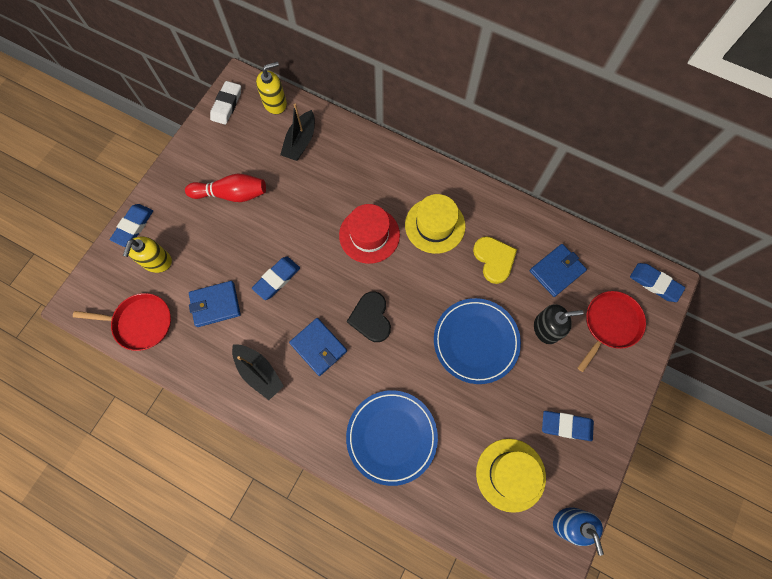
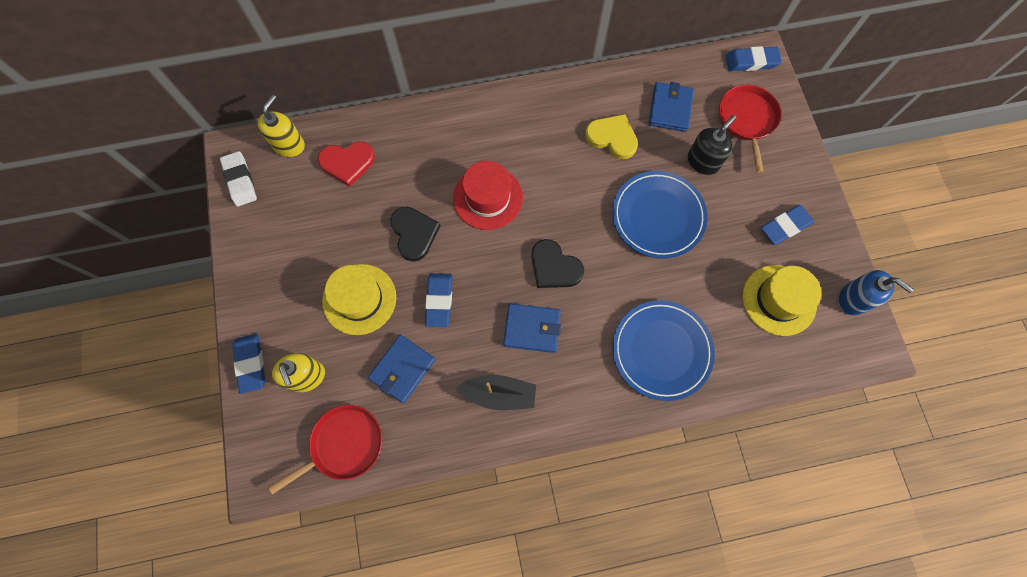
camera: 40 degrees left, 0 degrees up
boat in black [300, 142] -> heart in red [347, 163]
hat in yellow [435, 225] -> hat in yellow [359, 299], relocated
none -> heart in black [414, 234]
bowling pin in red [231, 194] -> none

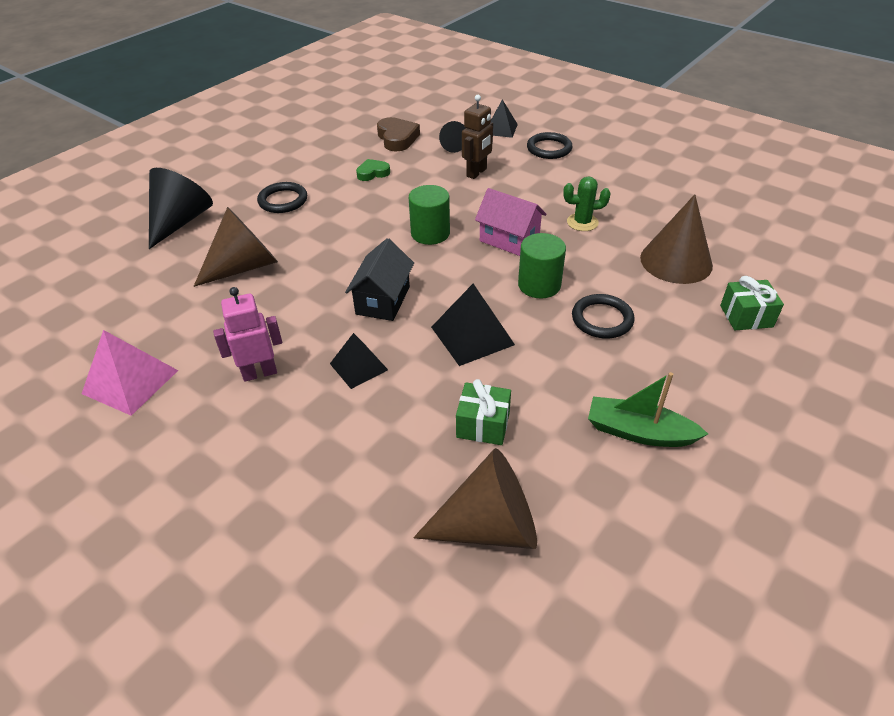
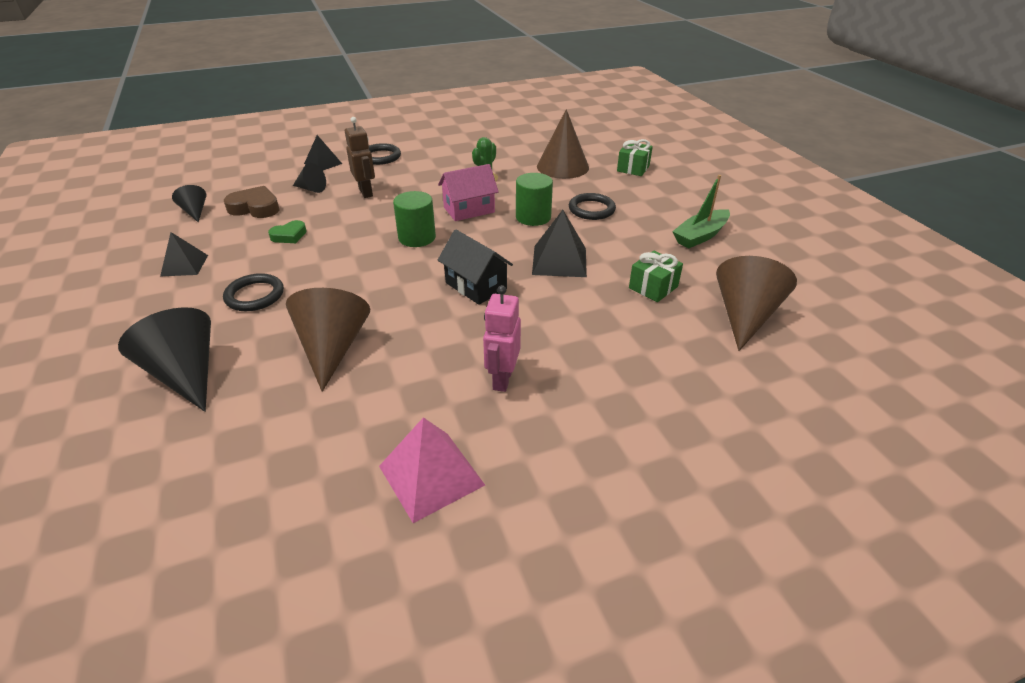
camera: 60 degrees left, 5 degrees down
pyramid in black [359, 366] -> pyramid in black [184, 265], relocated
none -> cone in black [195, 212]
heart in green [373, 173] -> heart in green [289, 236], 135 degrees counterclockwise

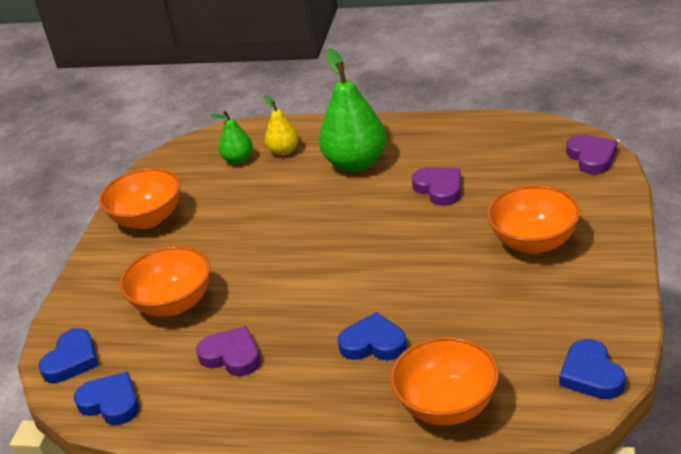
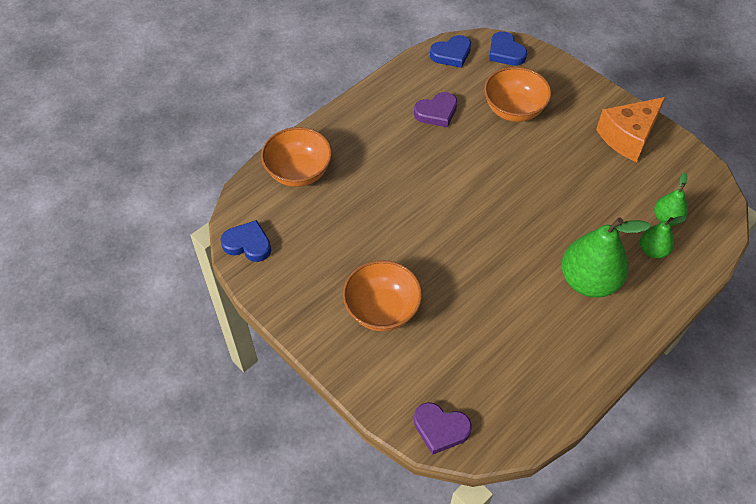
camera: 120 degrees right, 20 degrees up
bowl in orange [148, 219] -> cheese in orange [628, 137]
pear in yellow [284, 151] -> pear in green [652, 250]
heart in blue [373, 343] -> none
heart in purple [439, 189] -> none

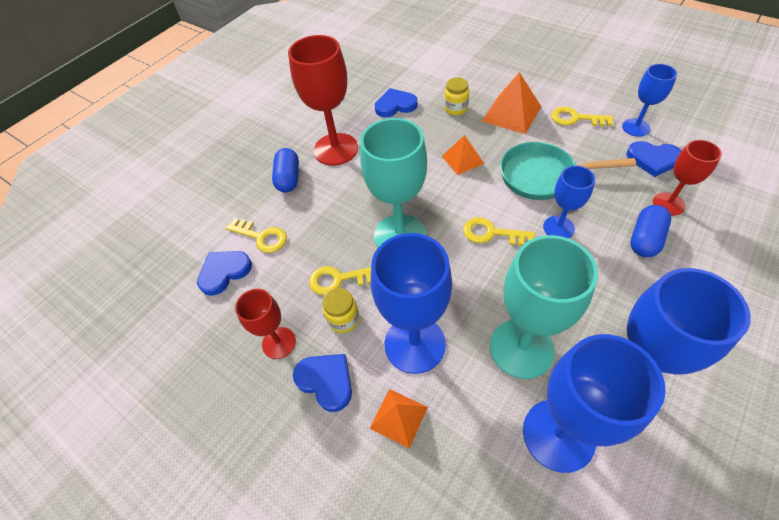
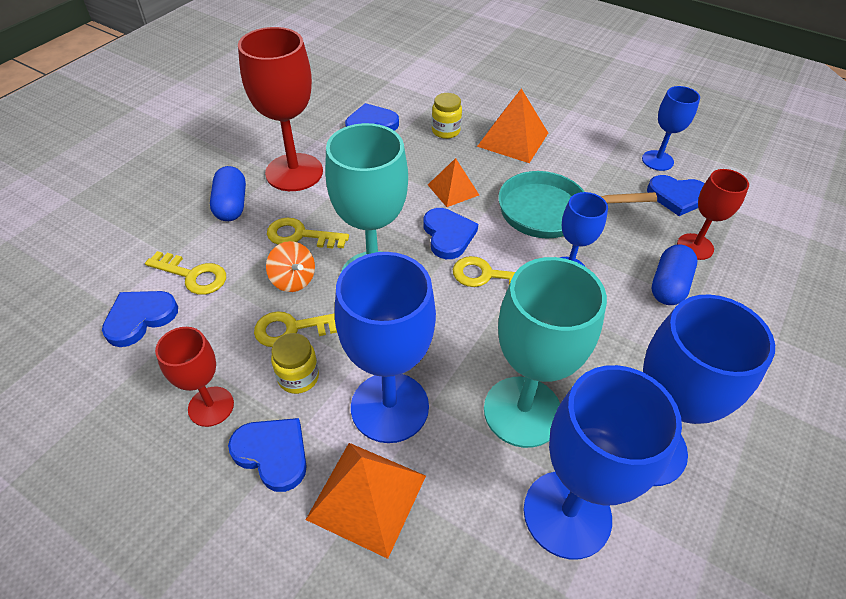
camera: 10 degrees left, 5 degrees down
none -> spinning top in orange [293, 280]
key in yellow [575, 118] -> key in yellow [300, 235], relocated
pyramid in orange [399, 417] -> pyramid in orange [367, 497], x1.58
none -> heart in blue [448, 235]

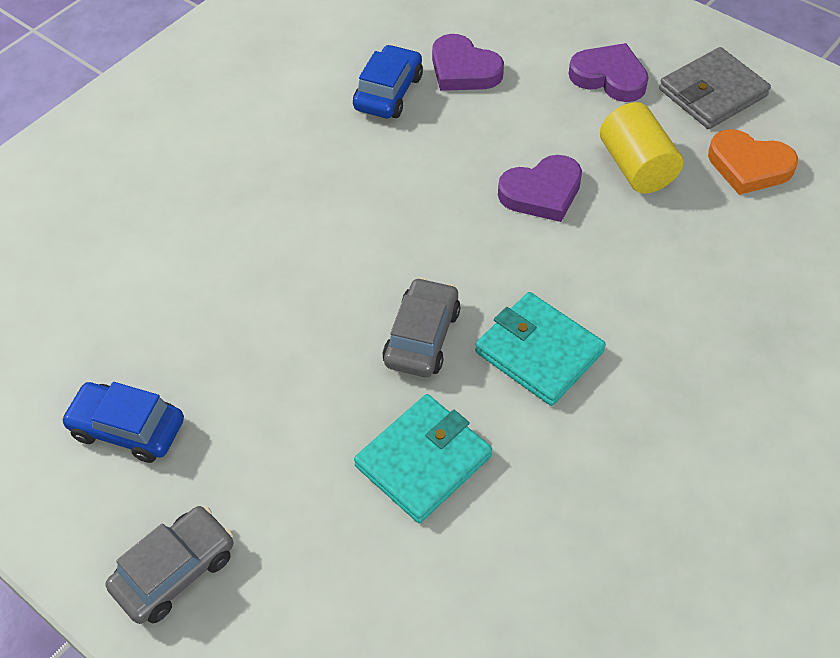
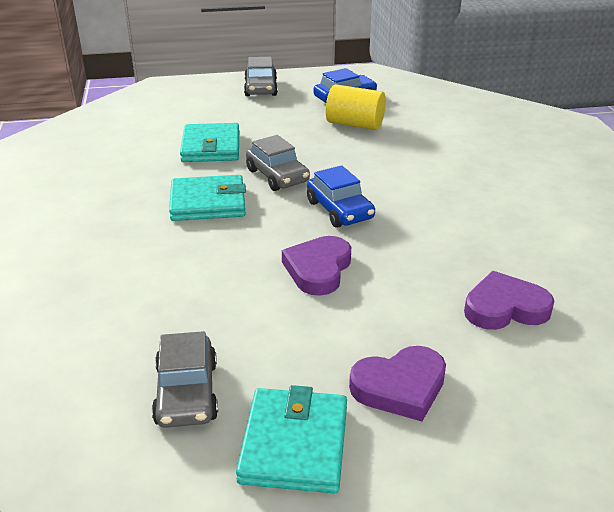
camera: 130 degrees right, 20 degrees down
heart in orange [749, 166] -> car in grey [187, 393]
wallet in grey [712, 93] -> wallet in turquoise [294, 444]
car in blue [388, 92] -> car in blue [340, 210], relocated
cylinder in yellow [636, 167] -> cylinder in yellow [355, 124], relocated

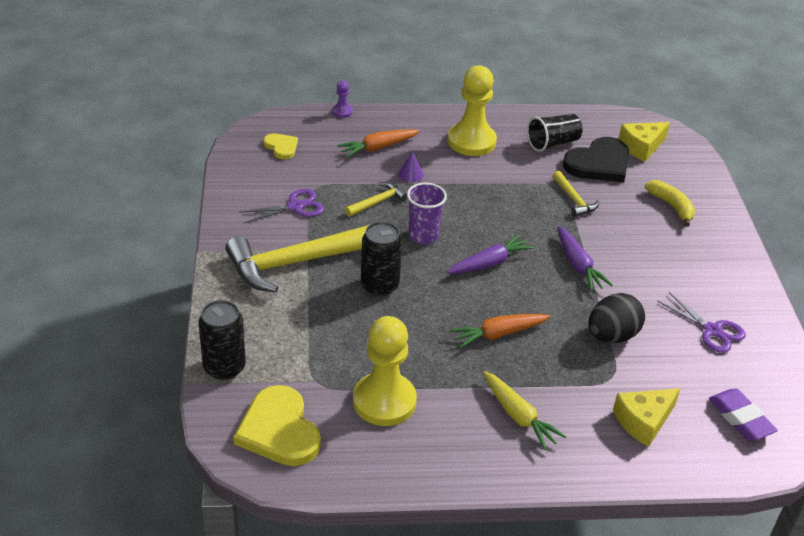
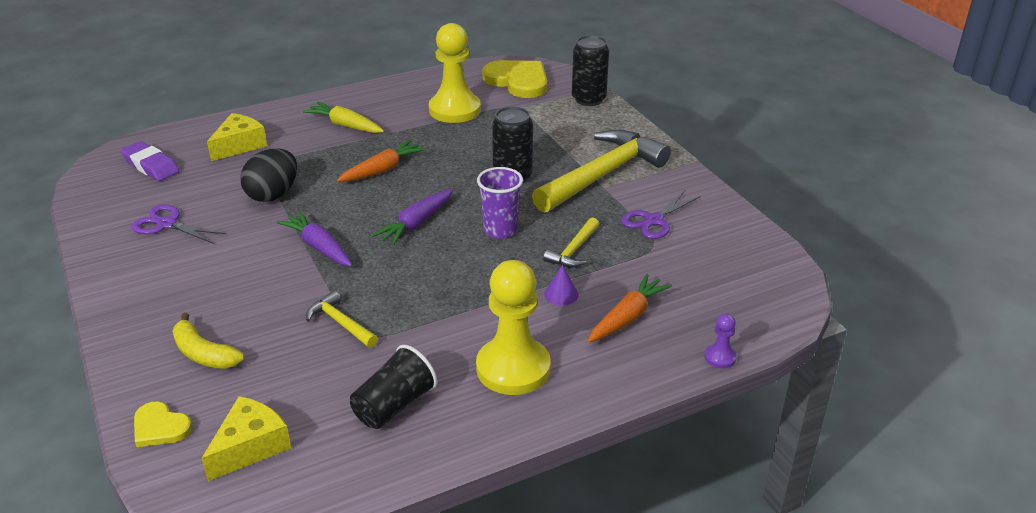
camera: 160 degrees right, 5 degrees down
heart in yellow [281, 147] -> heart in yellow [160, 427], relocated
heart in black [599, 163] -> none

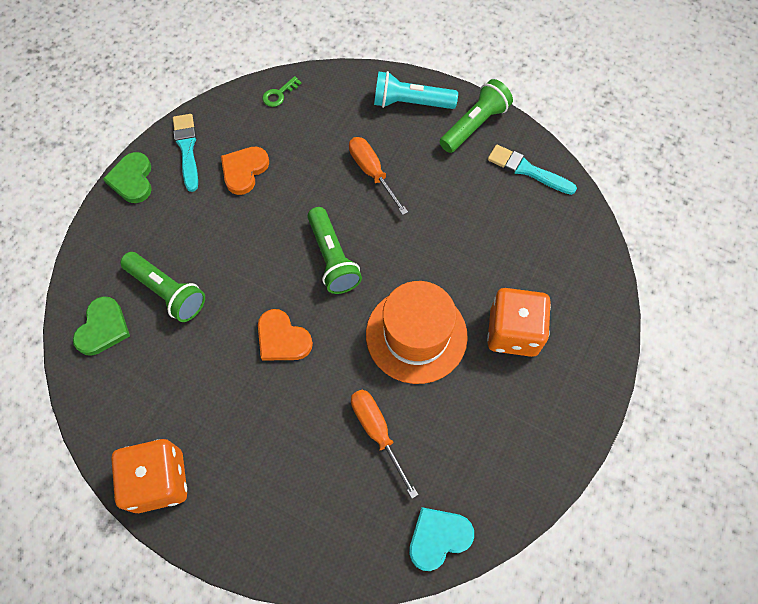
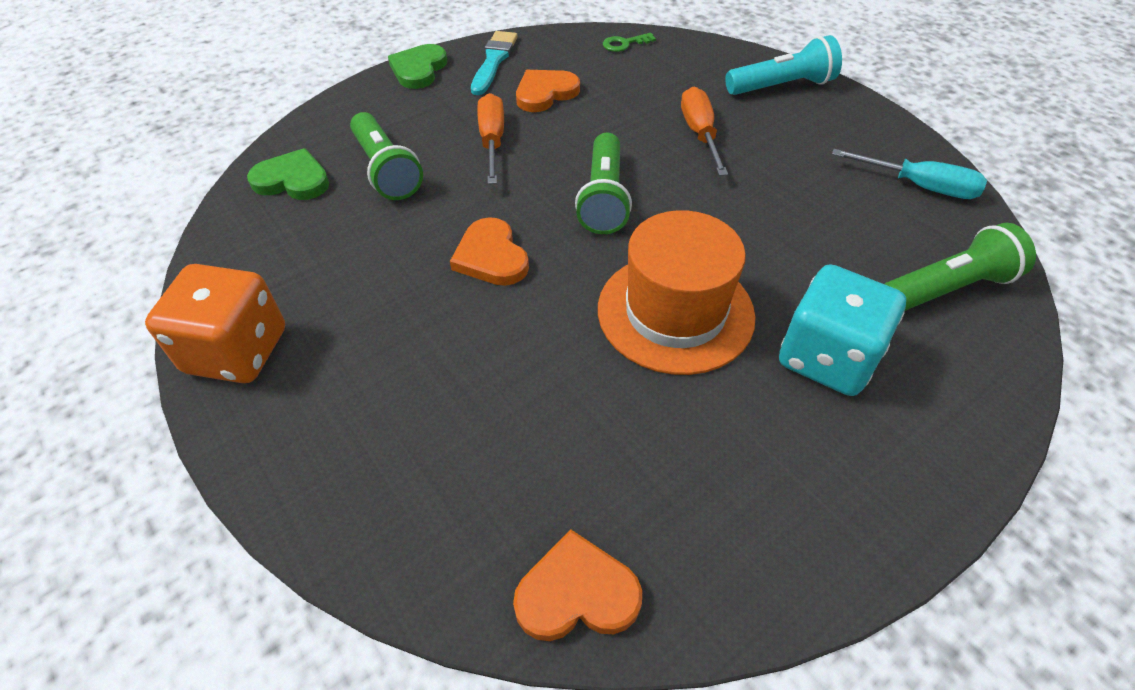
camera: 25 degrees right, 15 degrees down
heart in green [103, 328] -> heart in green [292, 180], 120 degrees counterclockwise
screwdriver in orange [377, 432] -> screwdriver in orange [492, 141], relocated
heart in turquoise [438, 538] -> heart in orange [577, 593]
flashlight in turquoise [410, 103] -> flashlight in turquoise [782, 86], 135 degrees clockwise
dice in orange [513, 332] -> dice in turquoise [827, 358]
brush in turquoise [527, 170] -> screwdriver in turquoise [919, 186]
flashlight in green [474, 125] -> flashlight in green [948, 289], relocated

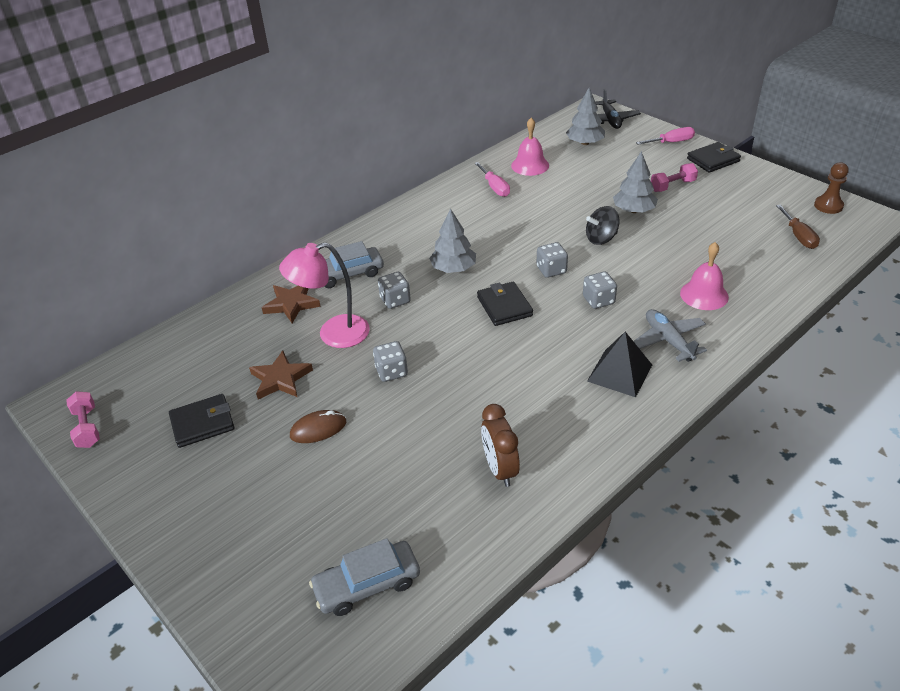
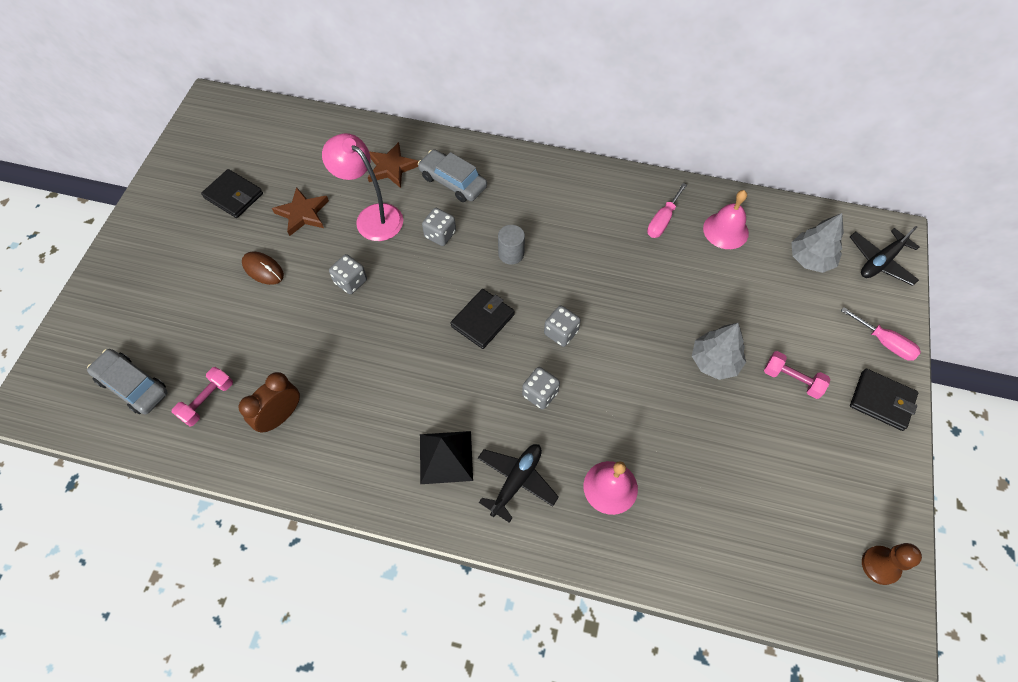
camera: 55 degrees right, 20 degrees up
dumbbell in pink [87, 428] -> dumbbell in pink [207, 401], relocated
plane in grey [668, 341] -> plane in black [516, 481]
tree in grey [453, 269] -> cylinder in grey [511, 254]
spinning top in black [601, 239] -> none
screwdriver in brown [798, 236] -> none

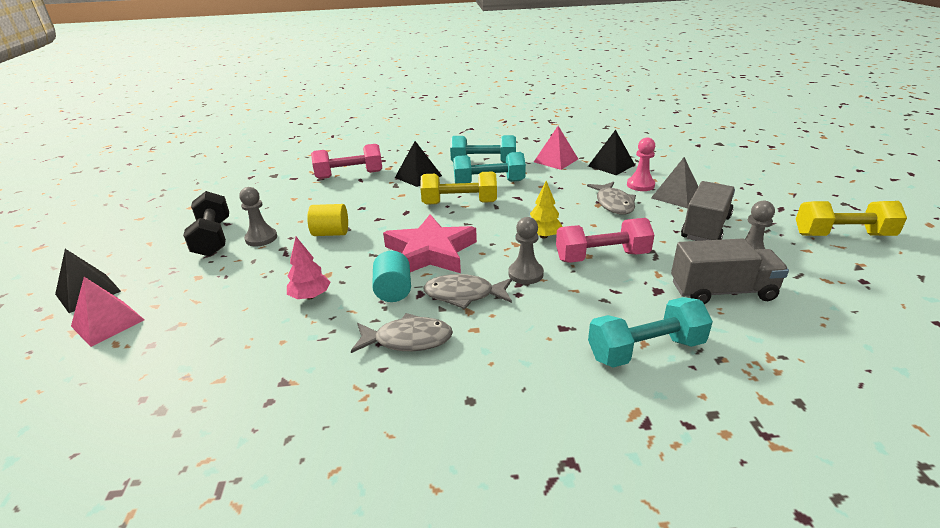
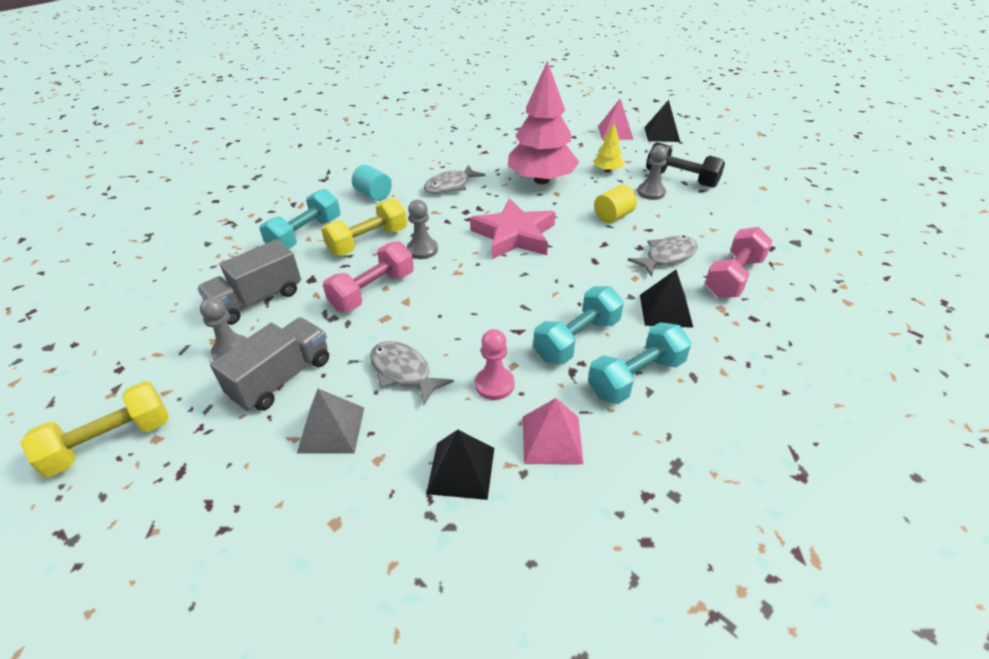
camera: 140 degrees right, 10 degrees up
truck in grey [705, 228] -> truck in grey [281, 378], 135 degrees counterclockwise
dumbbell in yellow [459, 203] -> dumbbell in yellow [368, 241], relocated
cylinder in turquoise [393, 291] -> cylinder in turquoise [373, 195], relocated
pawn in pink [640, 185] -> pawn in pink [494, 384], relocated
tree in pink [310, 296] -> tree in pink [541, 180], x2.25
tree in yellow [543, 236] -> tree in yellow [607, 170], relocated
fish in grey [464, 295] -> fish in grey [667, 257], relocated

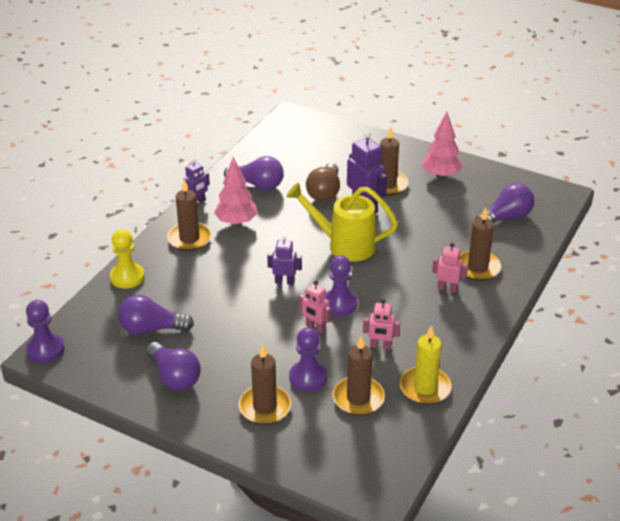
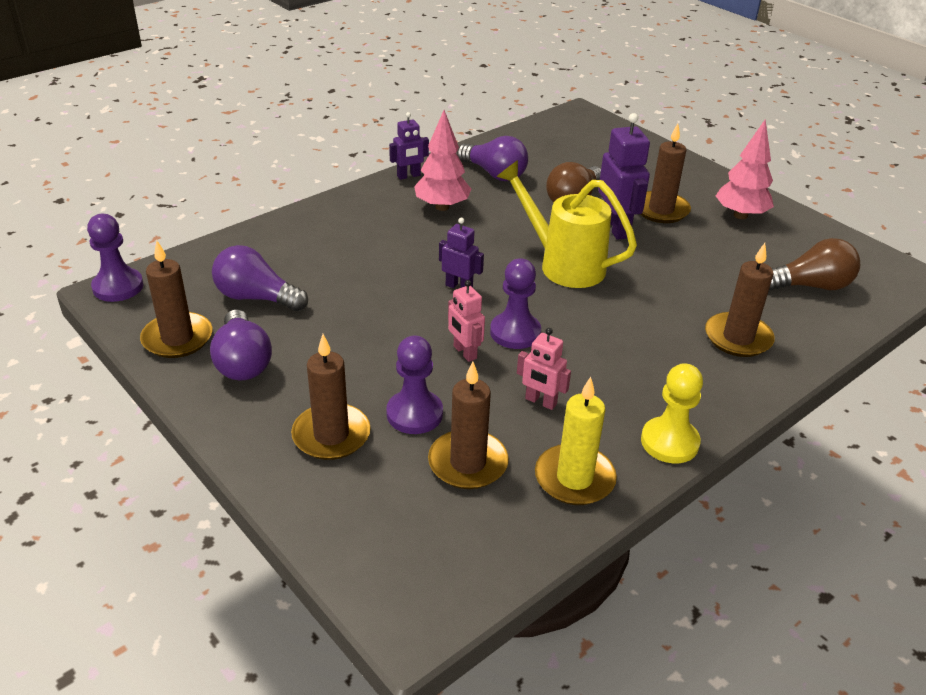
camera: 20 degrees right, 0 degrees up
candle in brown [189, 239] -> candle in brown [177, 338], relocated
pawn in yellow [127, 277] -> pawn in yellow [669, 442], relocated
light bulb in purple [506, 217] -> light bulb in brown [811, 286]
robot in pink [447, 288] -> none

